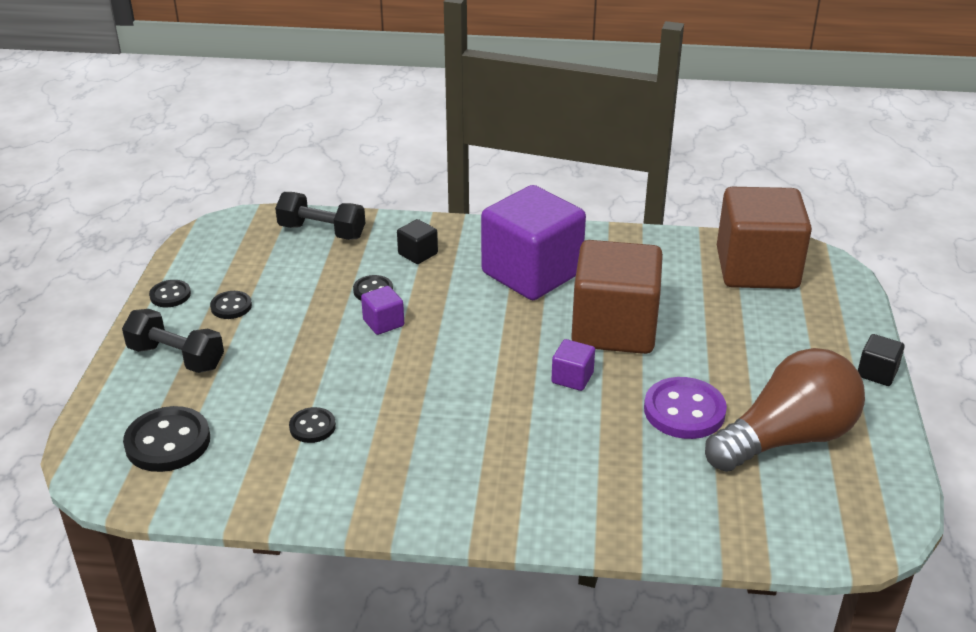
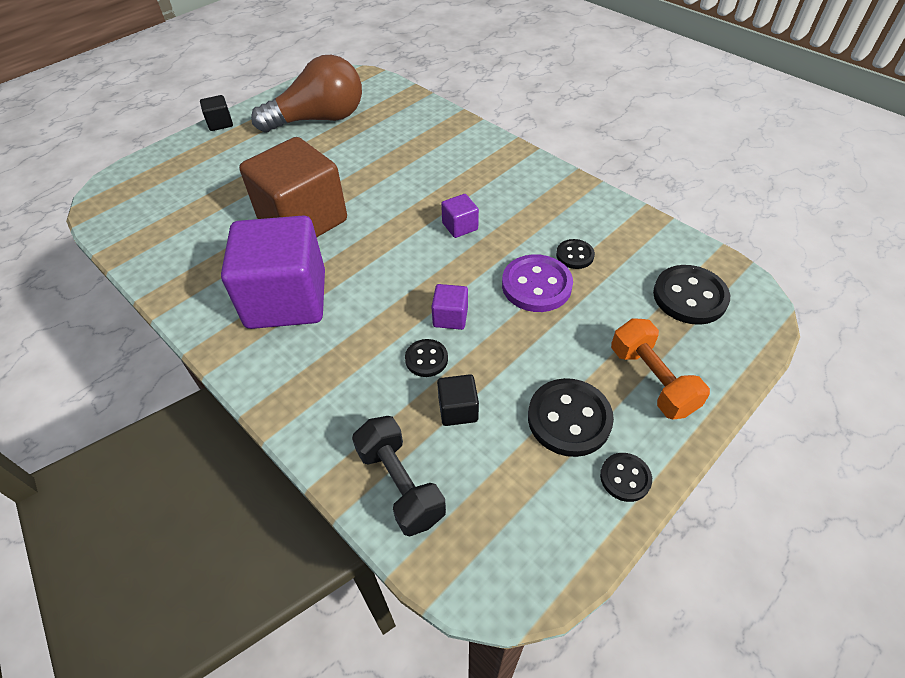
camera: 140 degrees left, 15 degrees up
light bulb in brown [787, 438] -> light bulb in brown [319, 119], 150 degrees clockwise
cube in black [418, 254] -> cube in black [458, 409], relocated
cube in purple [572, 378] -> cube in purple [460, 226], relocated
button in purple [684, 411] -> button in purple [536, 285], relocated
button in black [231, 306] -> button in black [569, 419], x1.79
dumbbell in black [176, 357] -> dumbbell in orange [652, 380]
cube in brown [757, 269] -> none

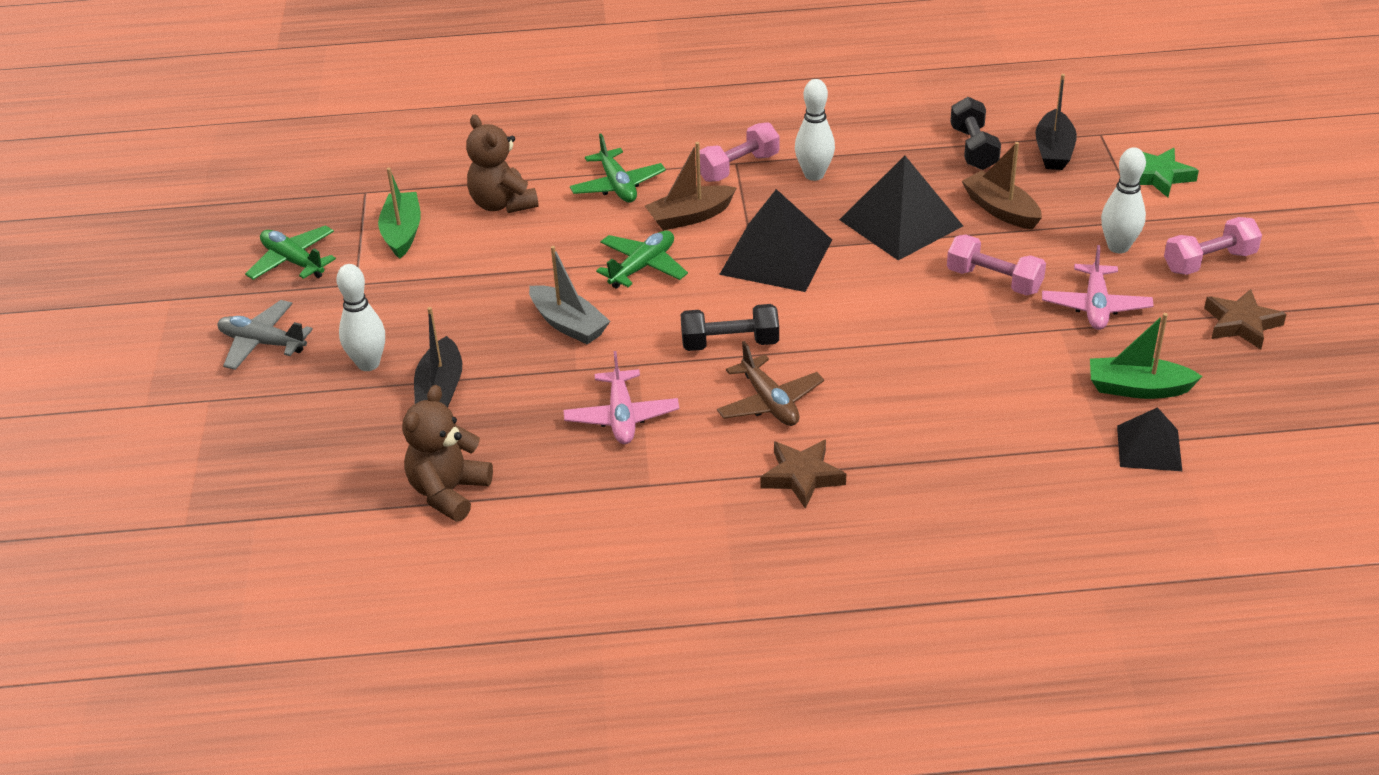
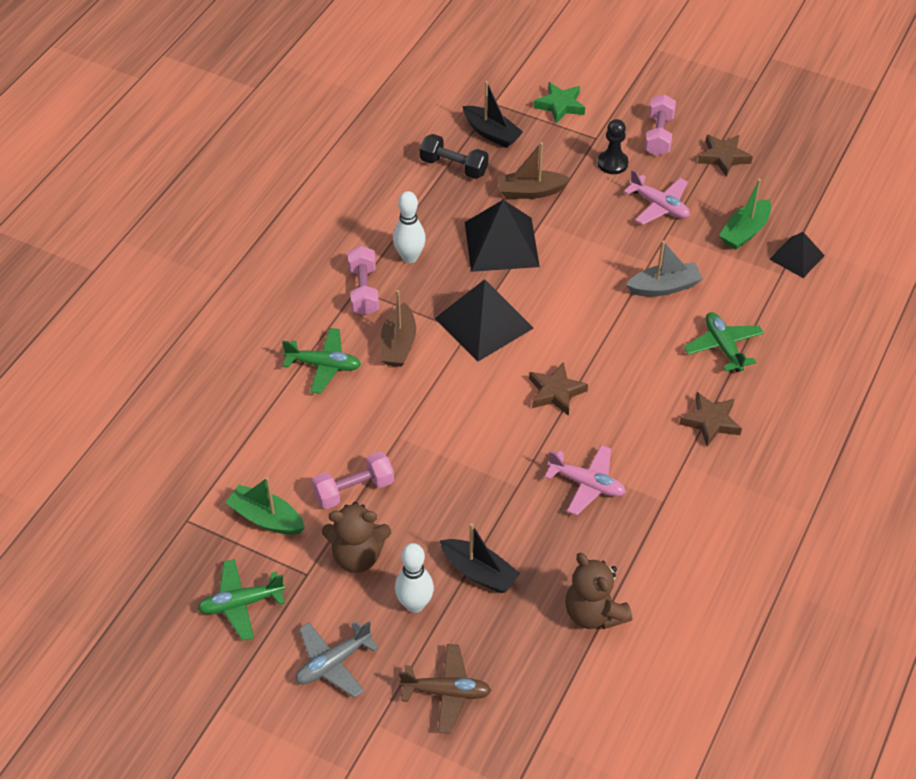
camera: 60 degrees left, 10 degrees up
dumbbell in pink [994, 281] -> dumbbell in pink [354, 489], relocated
teddy bear in brown [502, 204] -> teddy bear in brown [357, 556], relocated
plane in brown [769, 402] -> plane in brown [446, 692], relocated
dumbbell in black [730, 343] -> star in brown [556, 392]
bowling pin in white [1118, 247] -> pawn in black [612, 163]
boat in grey [568, 324] -> boat in grey [664, 287], relocated
plane in green [642, 267] -> plane in green [723, 347], relocated

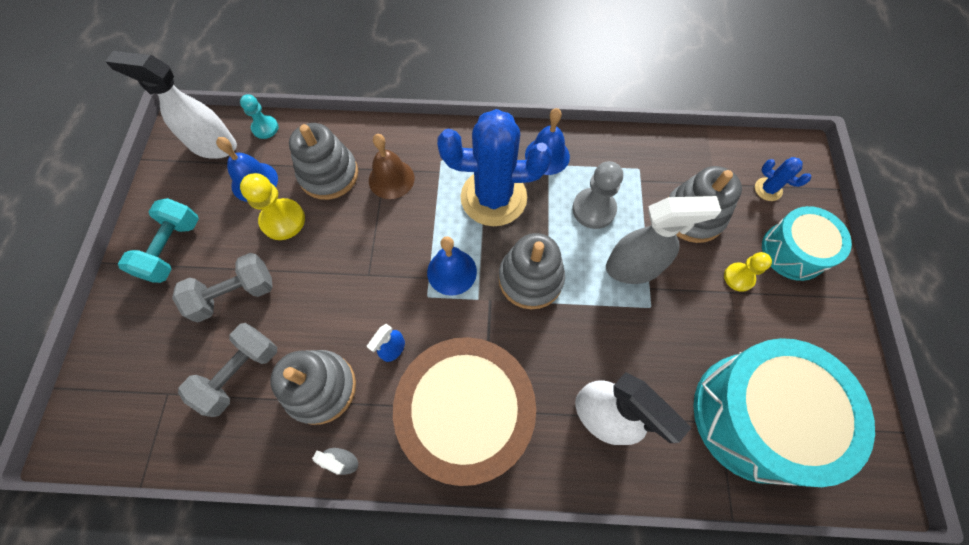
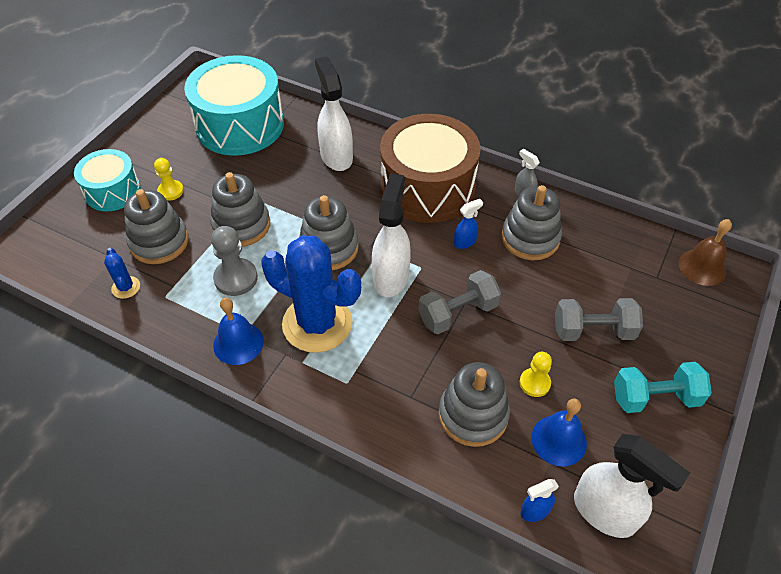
camera: 155 degrees left, 15 degrees down
cactus in blue [768, 189] -> cactus in blue [126, 287], relocated
spray bottle in grey [634, 267] -> stacking toy in grey [241, 225]
bell in blue [452, 272] -> spray bottle in white [391, 277]
dumbbell in grey [240, 373] -> dumbbell in grey [458, 313], relocated
pawn in yellow [283, 220] -> pawn in yellow [534, 383], x0.64
pawn in turquoise [265, 128] -> spray bottle in blue [534, 511]
dumbbell in turquoise [172, 249] -> dumbbell in turquoise [655, 397], 45 degrees clockwise
bell in brown [391, 179] -> bell in brown [702, 267], relocated

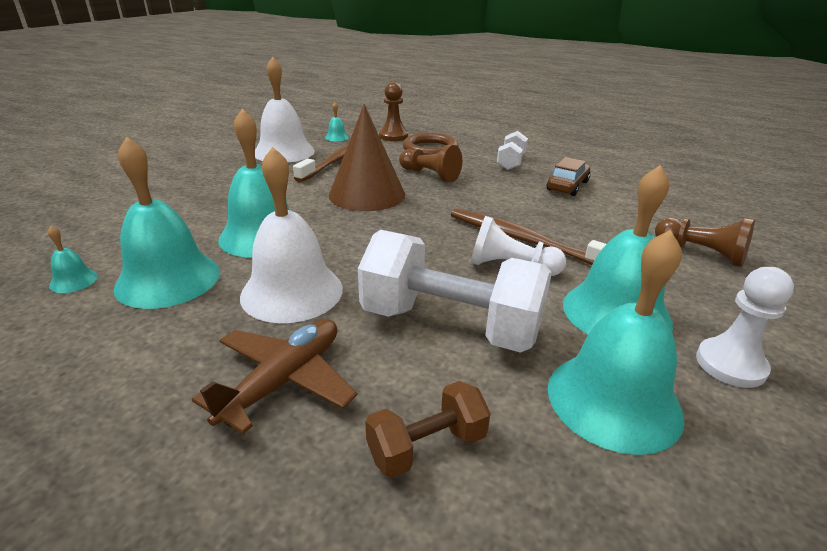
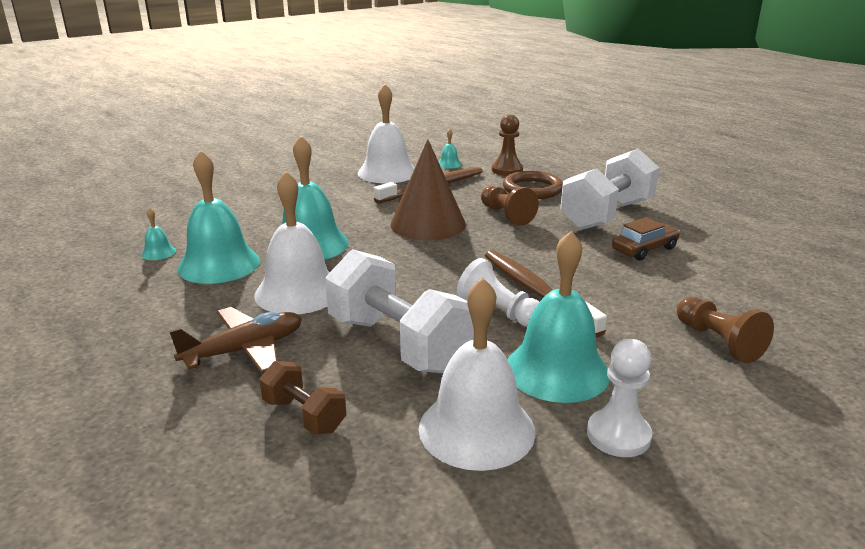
camera: 25 degrees right, 5 degrees down
dumbbell in brown [427, 446] -> dumbbell in brown [304, 415], 45 degrees clockwise
bell in turquoise [613, 400] -> bell in white [476, 429]
dumbbell in white [511, 162] -> dumbbell in white [607, 215], x1.99

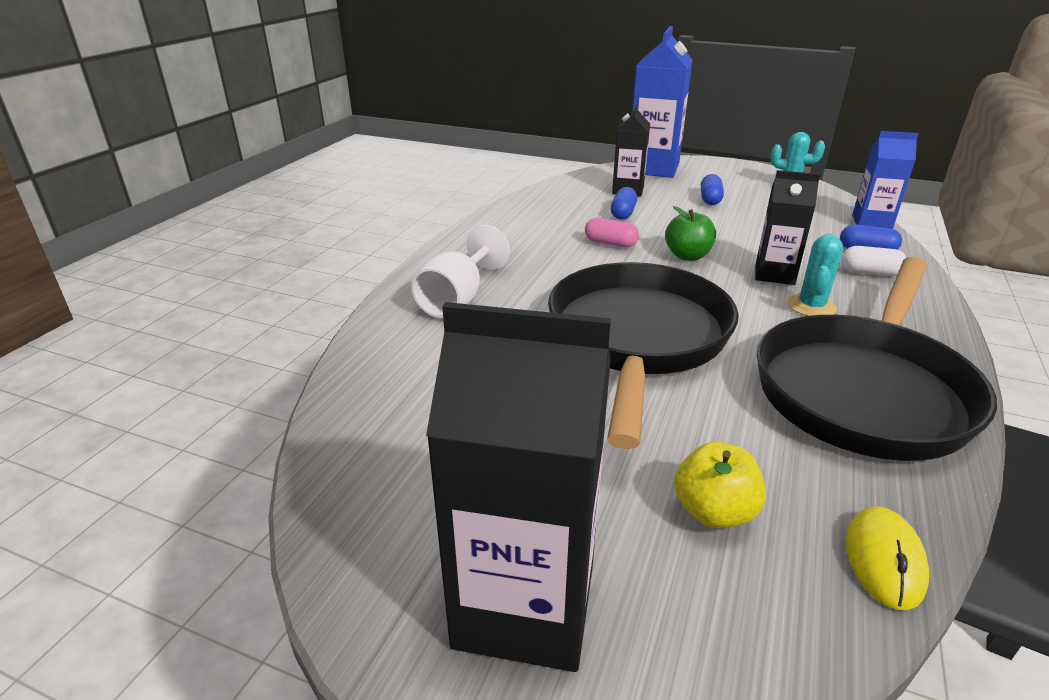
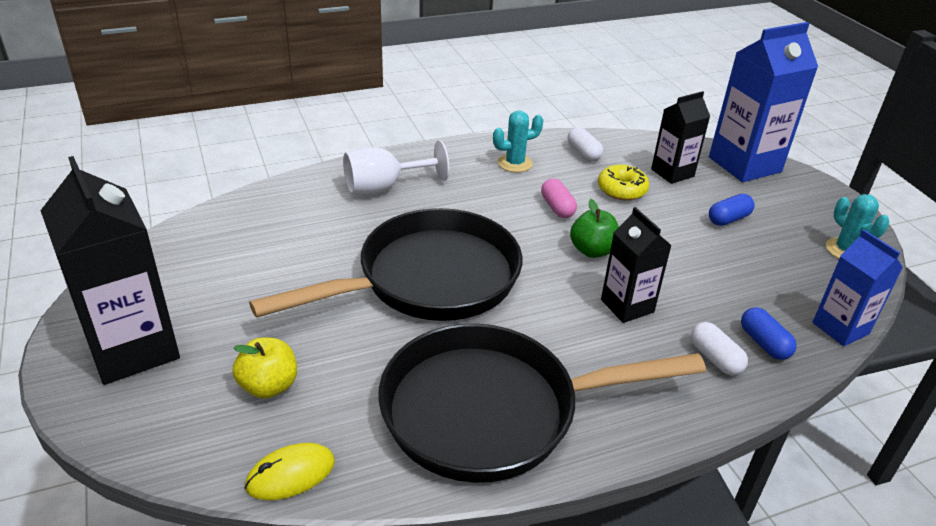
camera: 45 degrees right, 5 degrees up
cactus in turquoise [811, 306] -> cactus in turquoise [515, 163], relocated
none -> capsule in white [583, 153]
capsule in blue [623, 213] -> donut in yellow [621, 190]

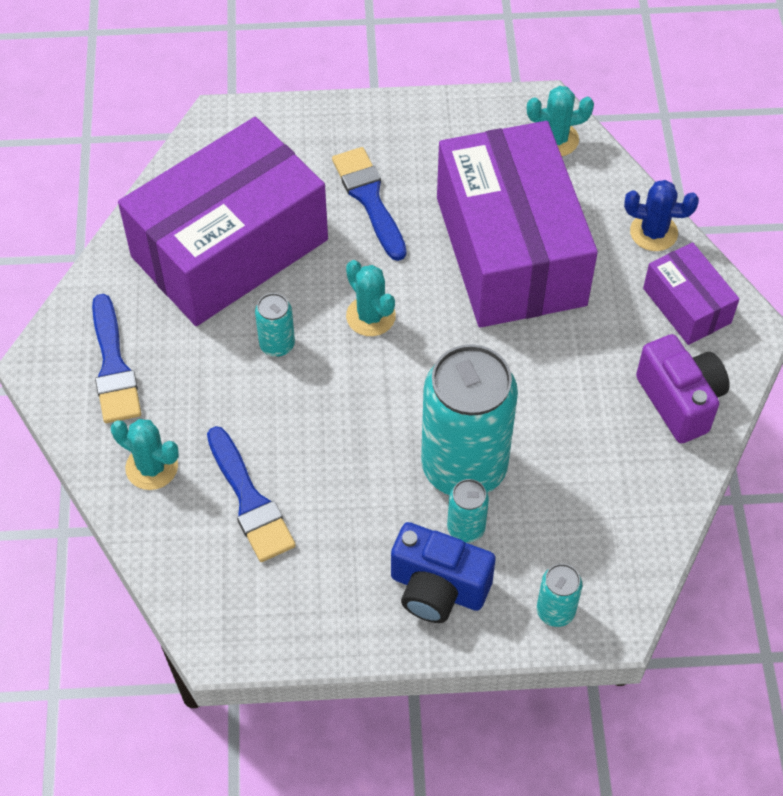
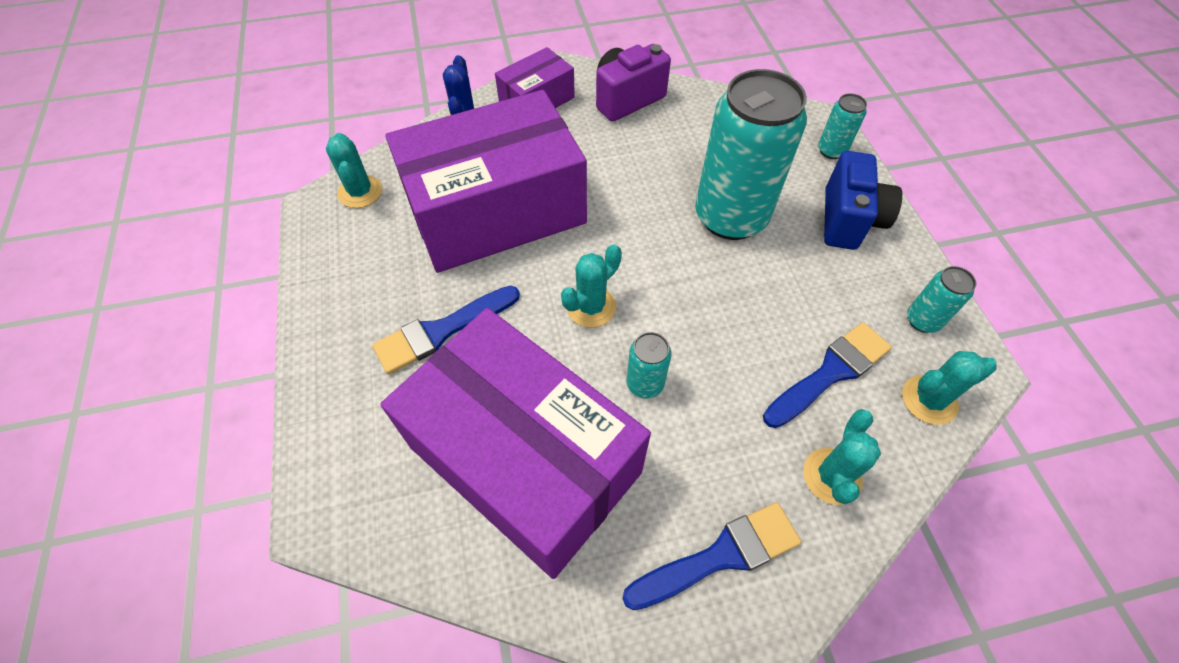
camera: 100 degrees left, 0 degrees up
none -> cactus in turquoise [929, 400]
can in turquoise [466, 528] -> can in turquoise [922, 320], relocated

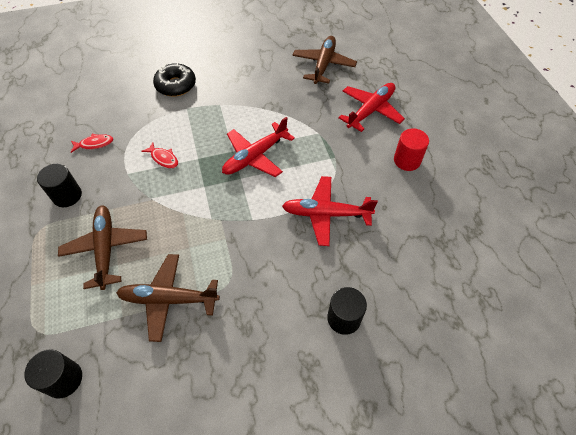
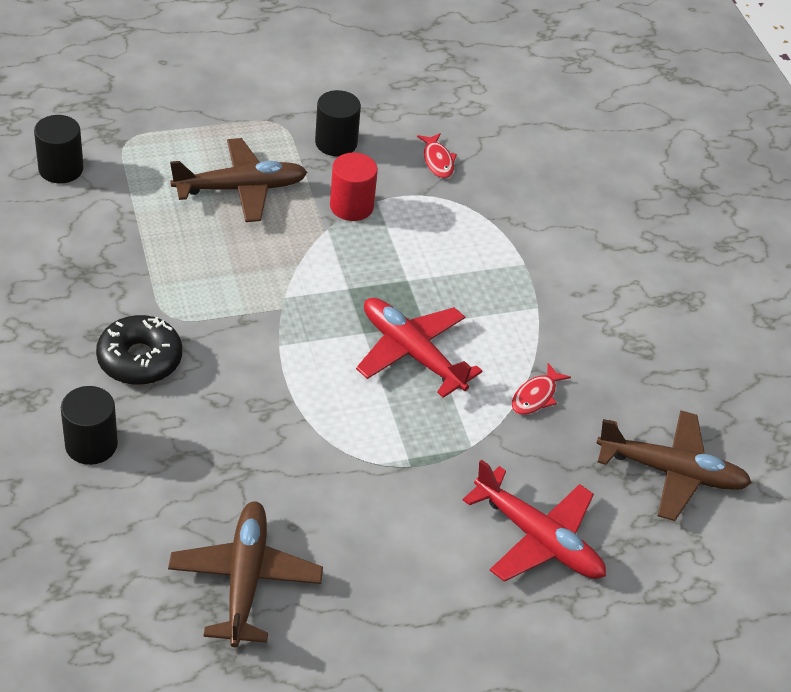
camera: 85 degrees right, 10 degrees down
donut in black [176, 85] -> donut in black [140, 359], relocated
plane in brown [169, 299] -> plane in brown [245, 580], relocated
cylinder in red [407, 160] -> cylinder in red [351, 206], relocated
fish in red [163, 158] -> fish in red [535, 396], relocated
plane in red [326, 214] -> none

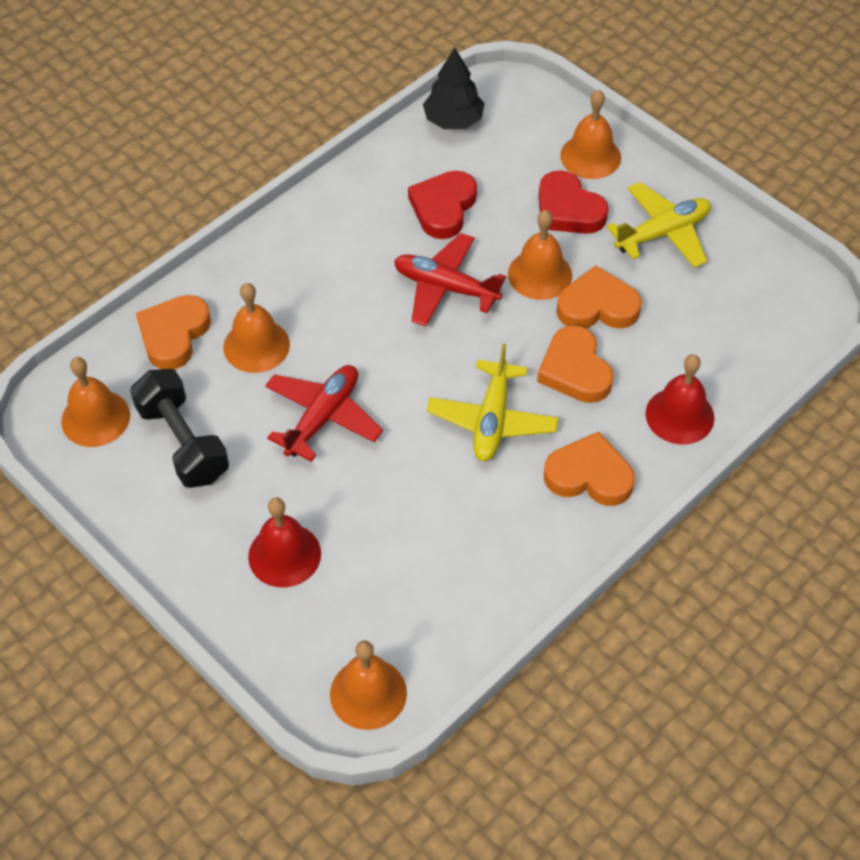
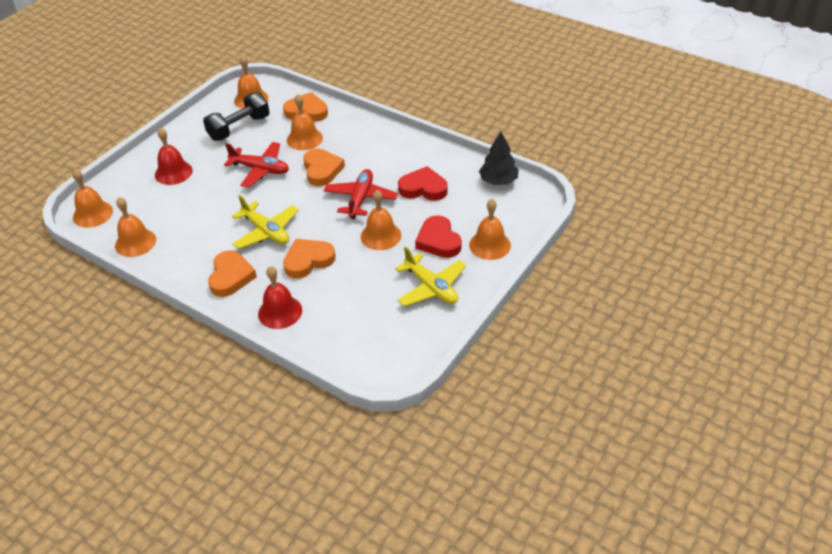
camera: 80 degrees right, 10 degrees down
none -> bell in orange [135, 242]
plane in yellow [492, 420] -> plane in yellow [266, 231], 135 degrees counterclockwise
heart in orange [597, 306] -> heart in orange [322, 170], relocated
heart in red [568, 210] -> heart in red [438, 241], 60 degrees counterclockwise

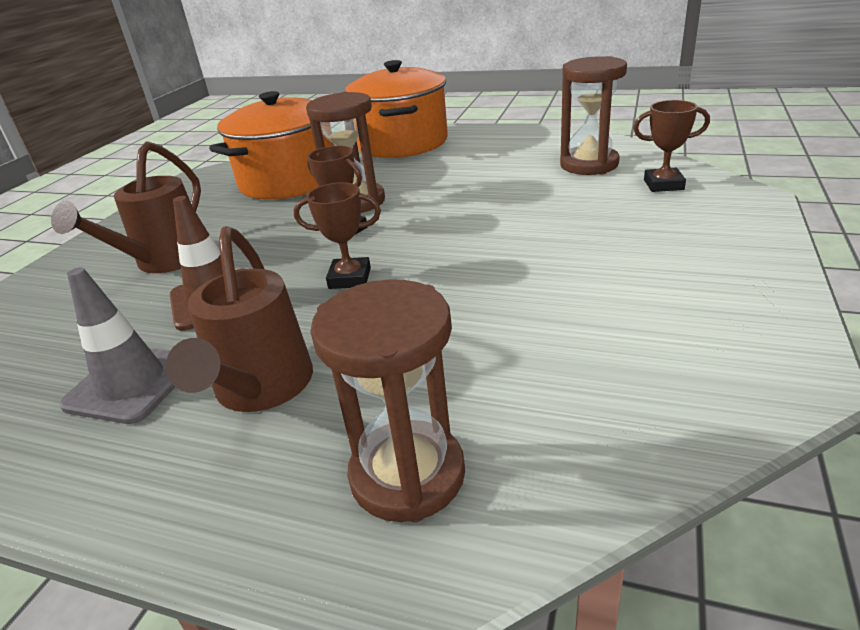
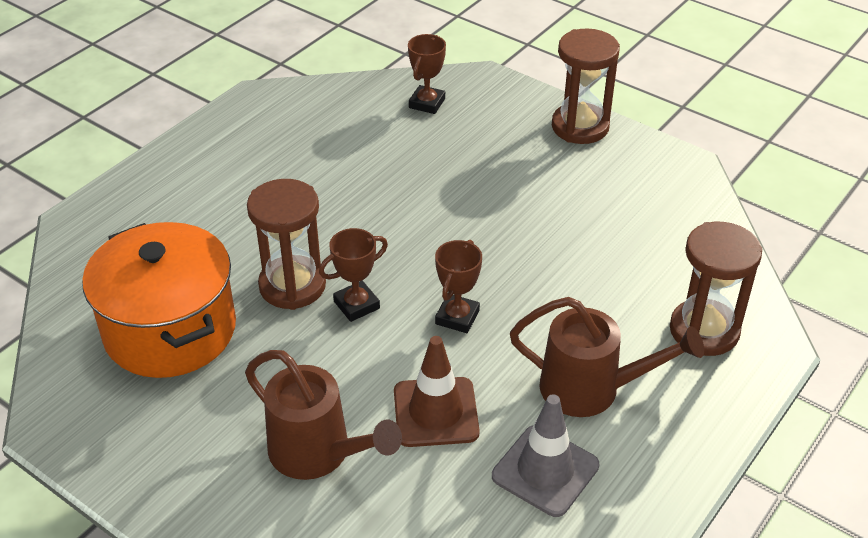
camera: 75 degrees left, 10 degrees up
hourglass in brown [589, 164] -> hourglass in brown [580, 127], relocated
pot in orange [402, 143] -> none

